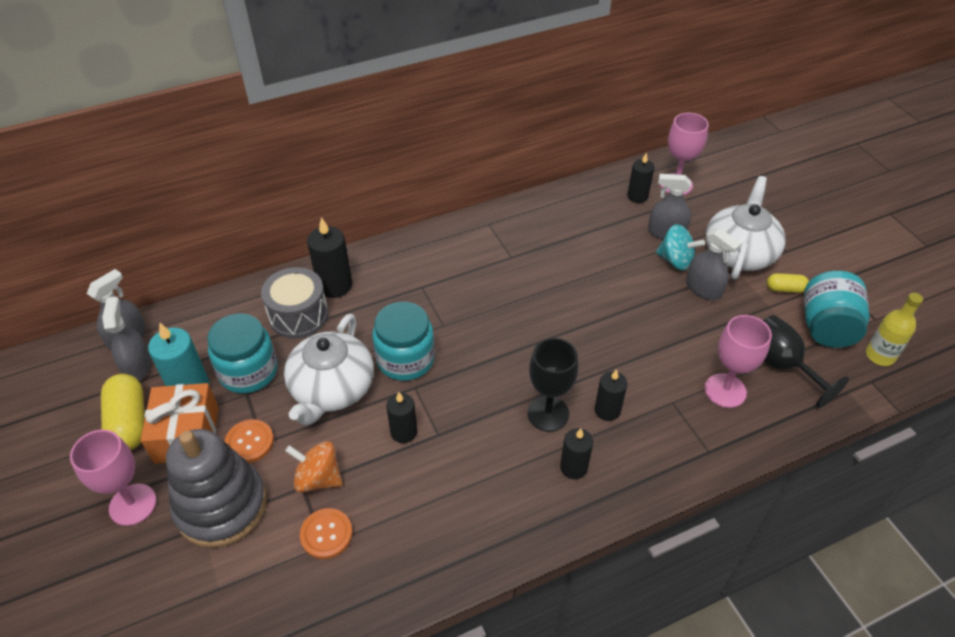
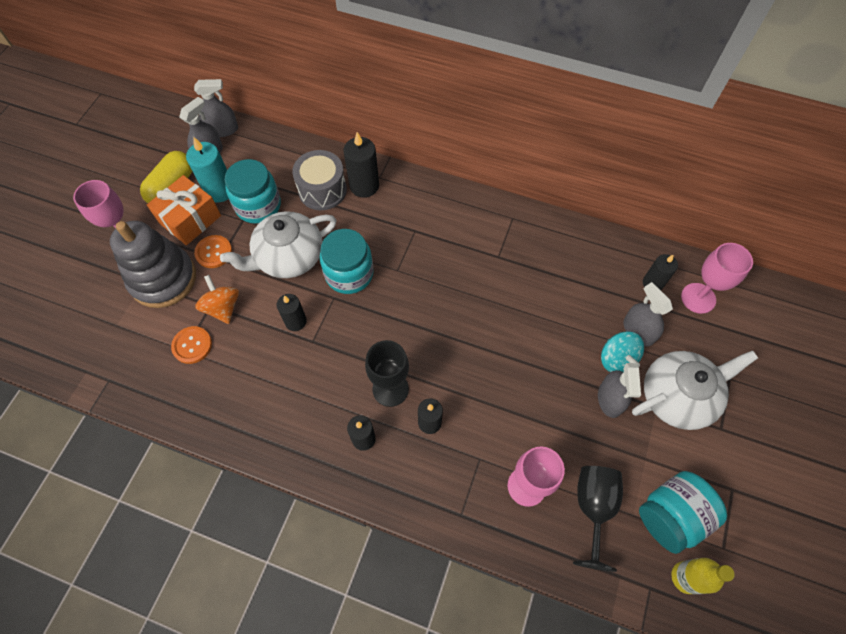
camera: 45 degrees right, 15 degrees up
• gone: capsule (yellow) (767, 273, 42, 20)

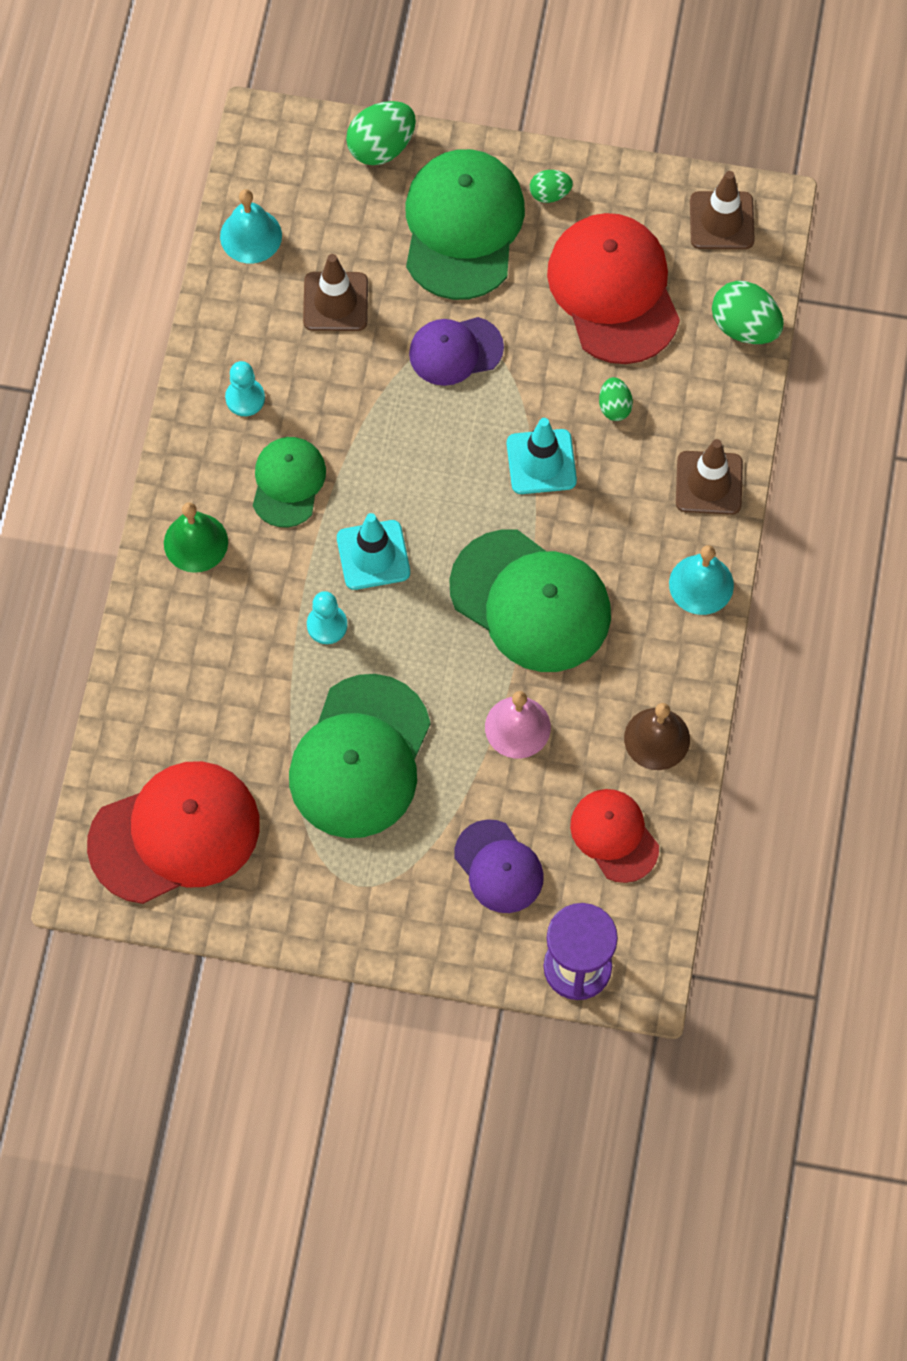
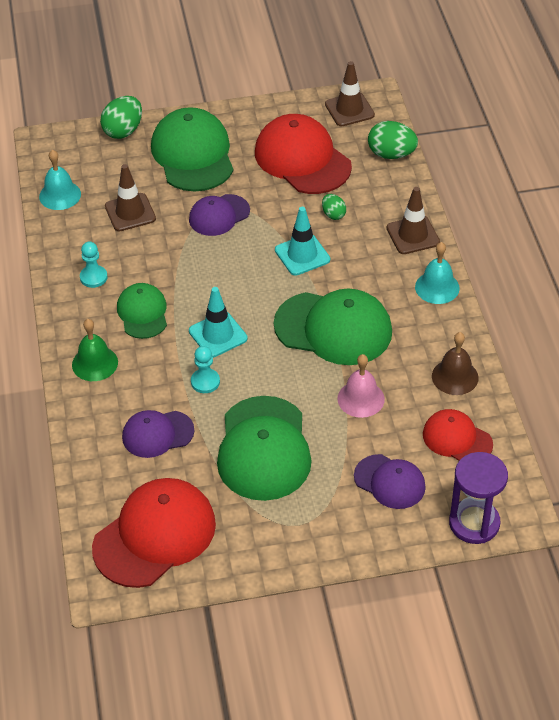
camera: 20 degrees left, 20 degrees down
• gone: egg (green) (530, 170, 43, 33)
• new: cap (purple) (122, 410, 72, 48)

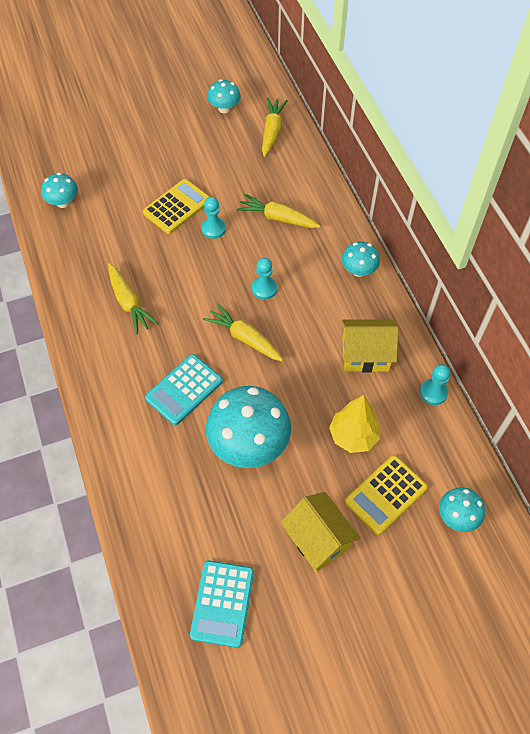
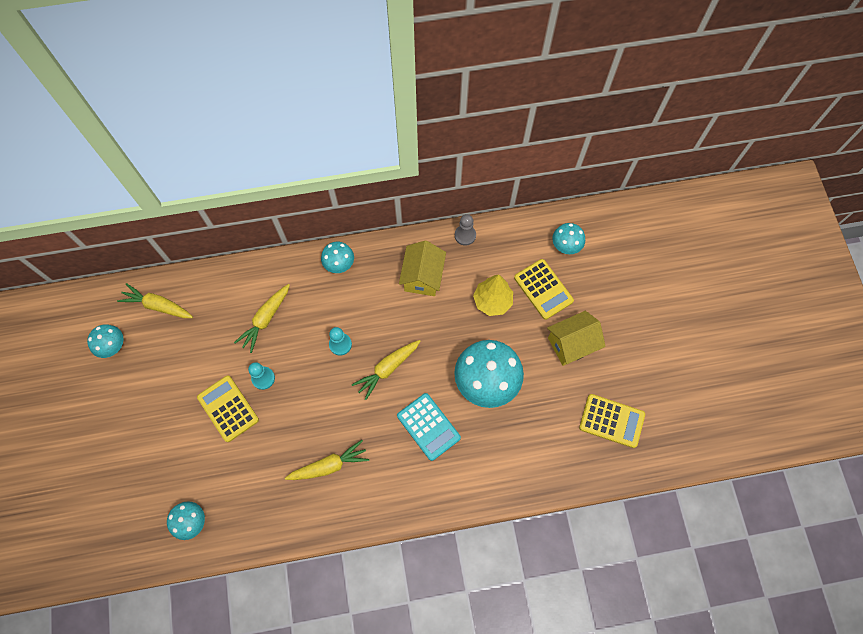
camera: 80 degrees left, 10 degrees up
• repainted: pawn (turquoise) (420, 364, 31, 41) to pawn (grey) (455, 214, 21, 32)
• repainted: calculator (turquoise) (190, 560, 64, 88) to calculator (yellow) (579, 394, 66, 54)

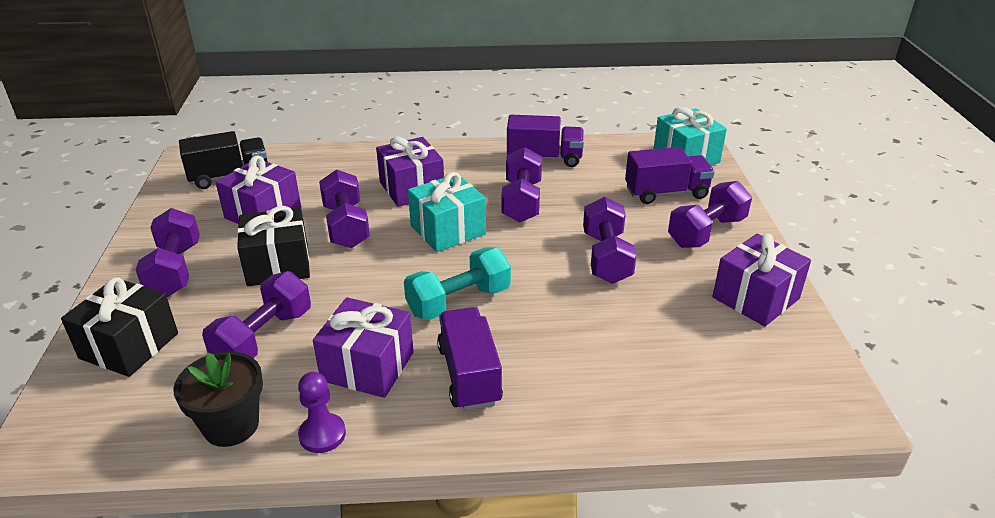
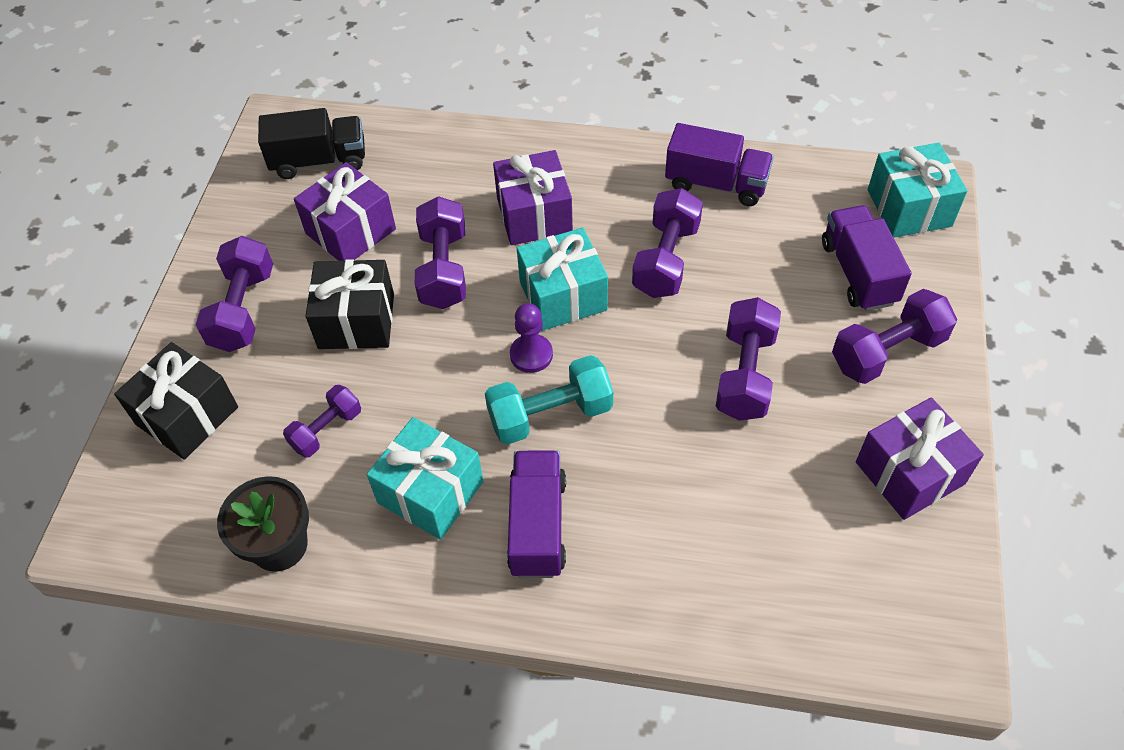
camera: 15 degrees right, 20 degrees up
• rotated: truck (purple) (625, 147, 90, 57) = (822, 205, 90, 106) 105 degrees counterclockwise
• scaled: dumbbell (purple) (202, 271, 109, 87) = (283, 385, 78, 73) x0.63
• repainted: gift (purple) (313, 297, 101, 101) to gift (turquoise) (367, 417, 117, 123)
• shifted: pawn (purple) (298, 372, 48, 81) to (510, 303, 43, 70)

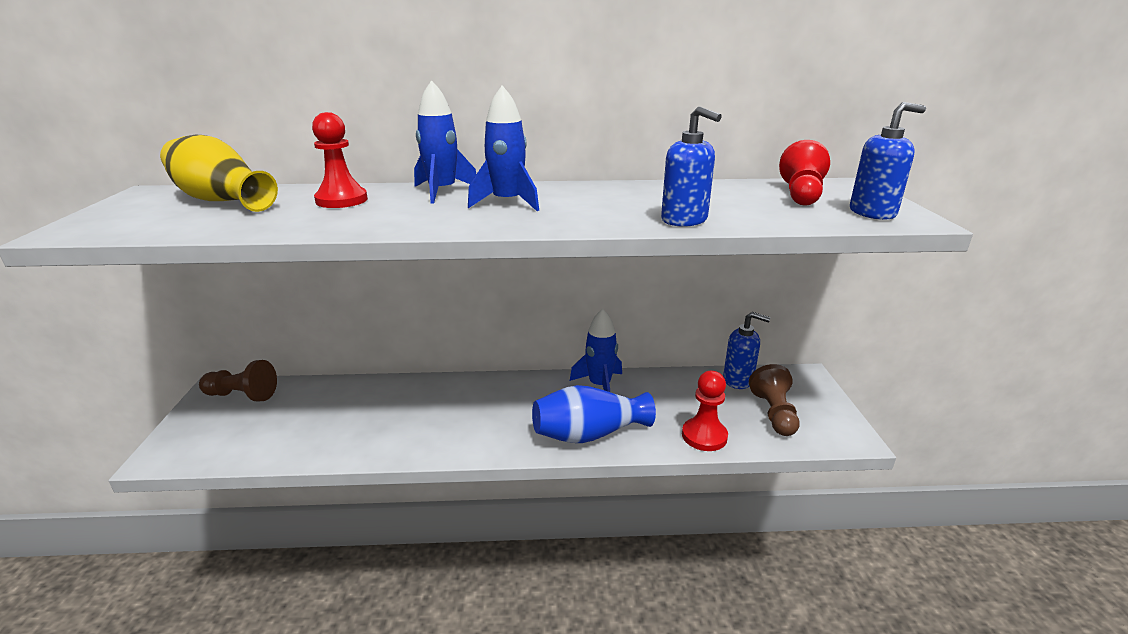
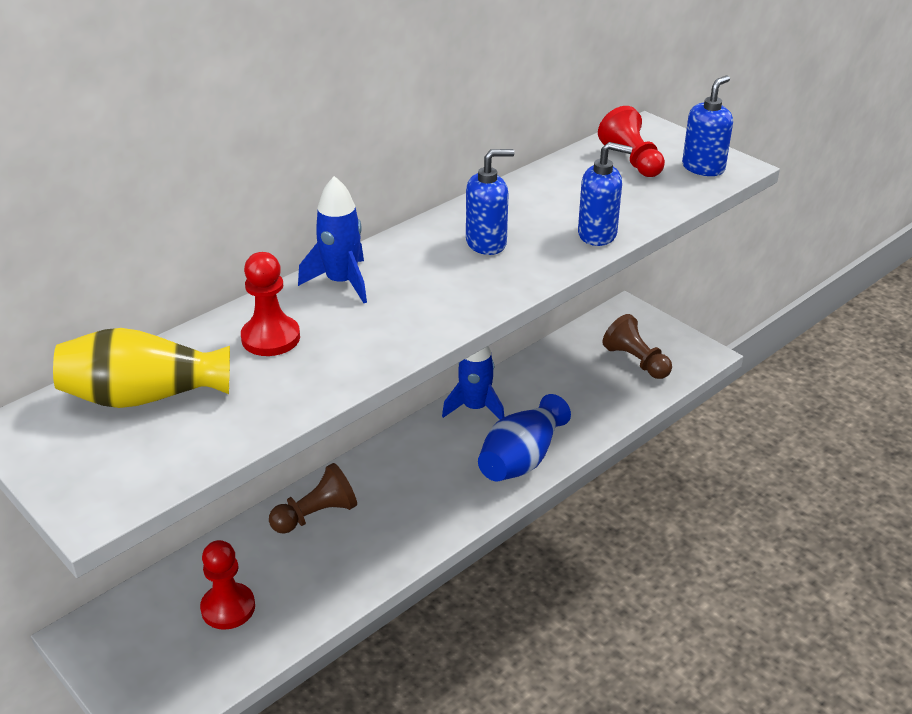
camera: 40 degrees left, 10 degrees up
• gone: rocket (blue) (468, 85, 71, 126)
• shifted: soap dispenser (blue) (723, 312, 48, 77) to (466, 149, 48, 106)
• shifted: pawn (brown) (199, 360, 78, 41) to (269, 463, 88, 71)
• shifted: pawn (red) (682, 371, 46, 80) to (200, 540, 55, 90)

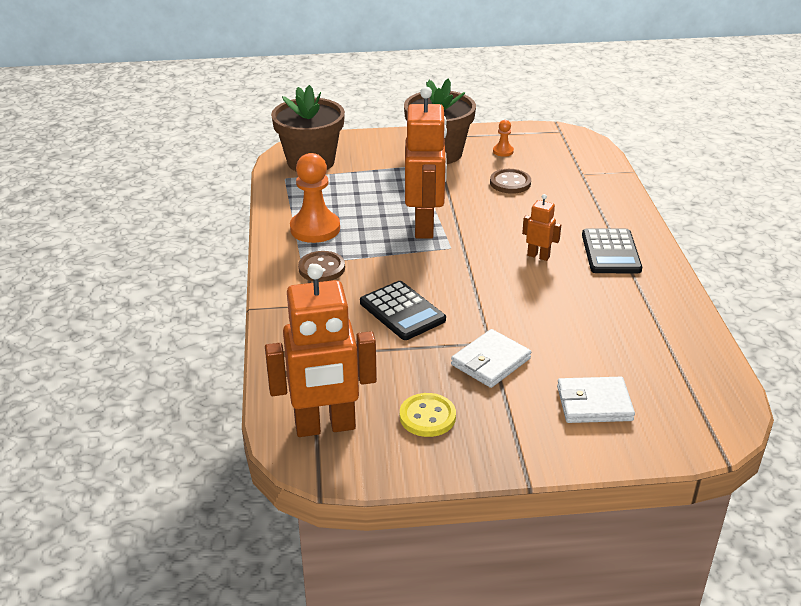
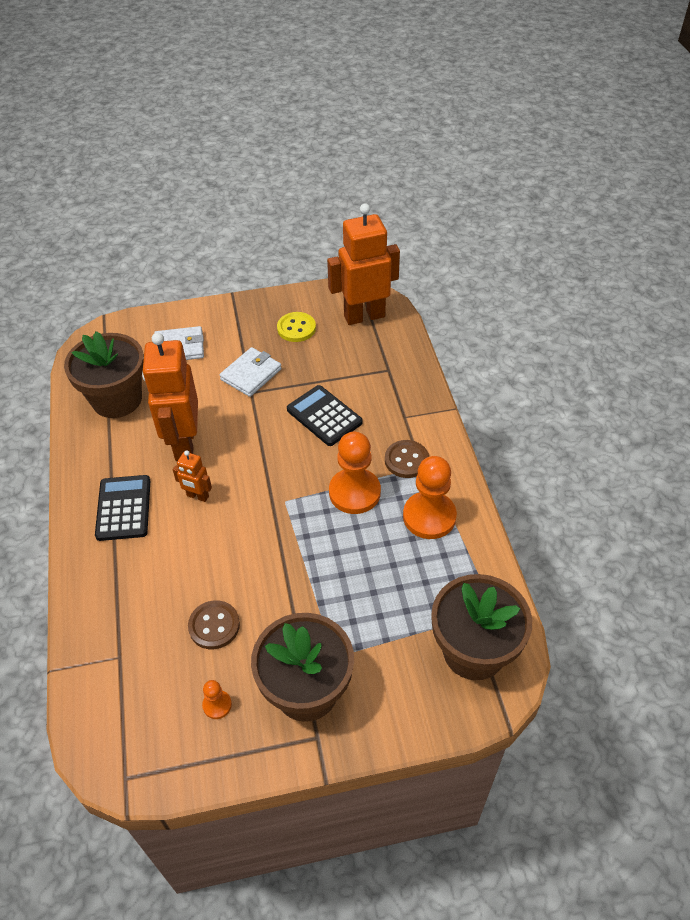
camera: 175 degrees right, 15 degrees up
• shifted: robot (orange) (405, 87, 42, 152) to (142, 333, 56, 128)
• new: flower pot (brown) (64, 331, 80, 87)
• new: pawn (orange) (329, 432, 52, 82)

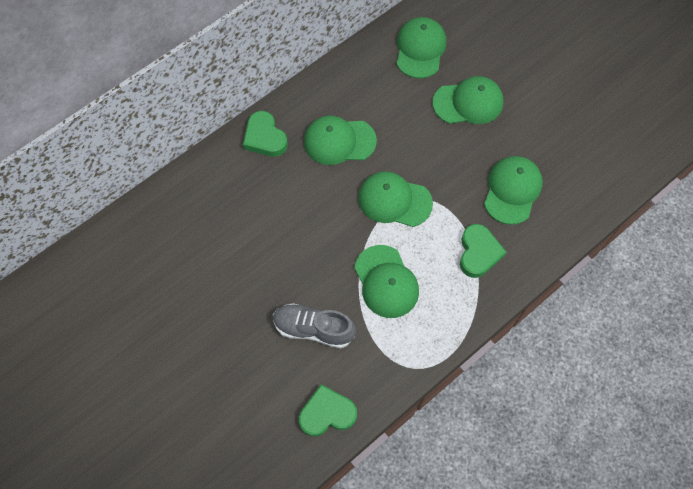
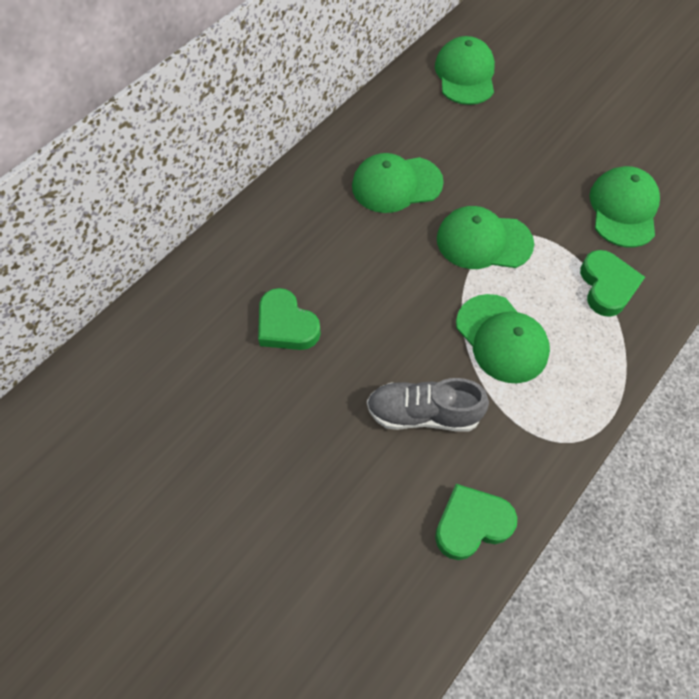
camera: 10 degrees left, 5 degrees down
• gone: cap (green) (432, 76, 72, 48)
• shifted: heart (green) (243, 111, 45, 46) to (258, 288, 63, 62)

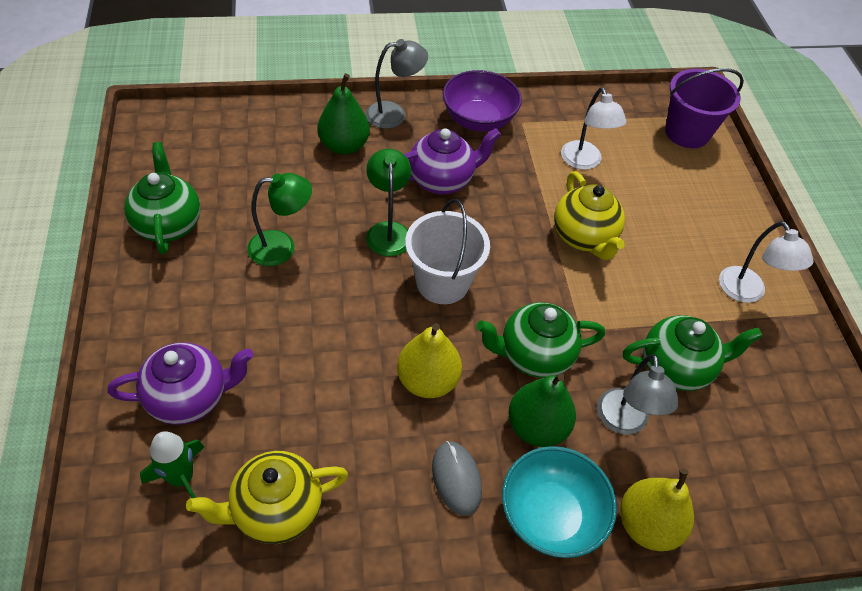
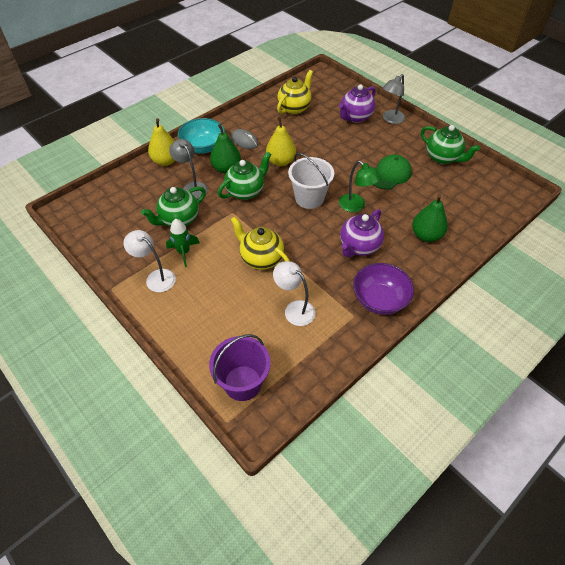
camera: 150 degrees right, 0 degrees up
• shifted: lamp (grey) (365, 39, 63, 90) to (383, 74, 22, 50)
• swapped: lamp (green) (247, 173, 65, 93) to cap (green) (373, 154, 39, 36)
• shifted: rocket (green) (140, 432, 64, 66) to (166, 219, 33, 48)

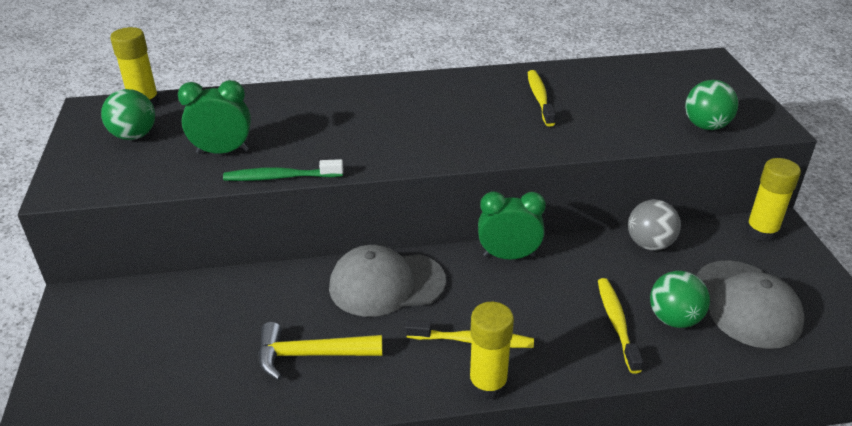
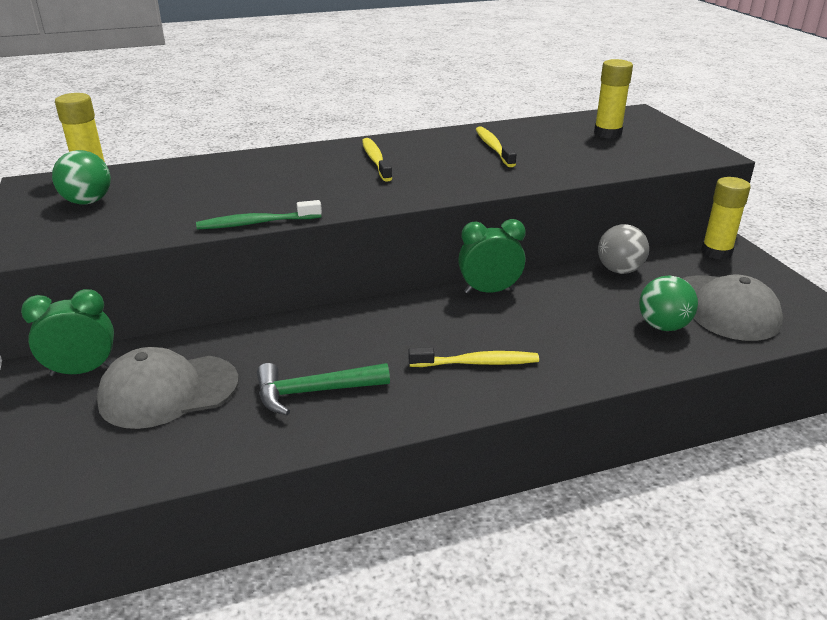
camera: 10 degrees left, 5 degrees down
• shifted: clock (green) (178, 80, 73, 74) to (21, 289, 93, 87)
• gone: ball (green) (685, 80, 53, 50)
• shifted: cap (grey) (329, 245, 117, 72) to (97, 347, 142, 82)
• shifted: toothbrush (yellow) (598, 278, 45, 96) to (362, 138, 30, 44)
• shifted: glue stick (yellow) (469, 302, 45, 98) to (594, 59, 39, 80)
• repainted: hammer (yellow) (258, 322, 124, 58) to hammer (green) (257, 363, 133, 53)

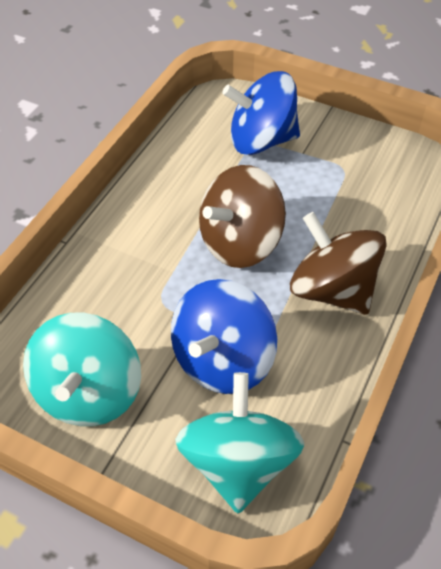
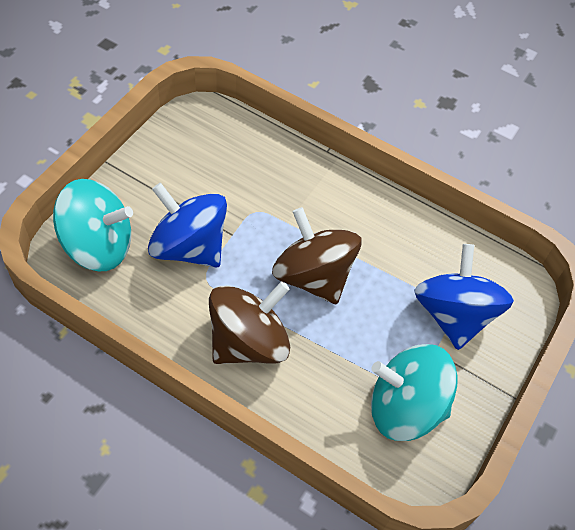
camera: 90 degrees right, 5 degrees up
• shifted: spinning top (turquoise) (23, 313, 118, 113) to (371, 344, 87, 97)

